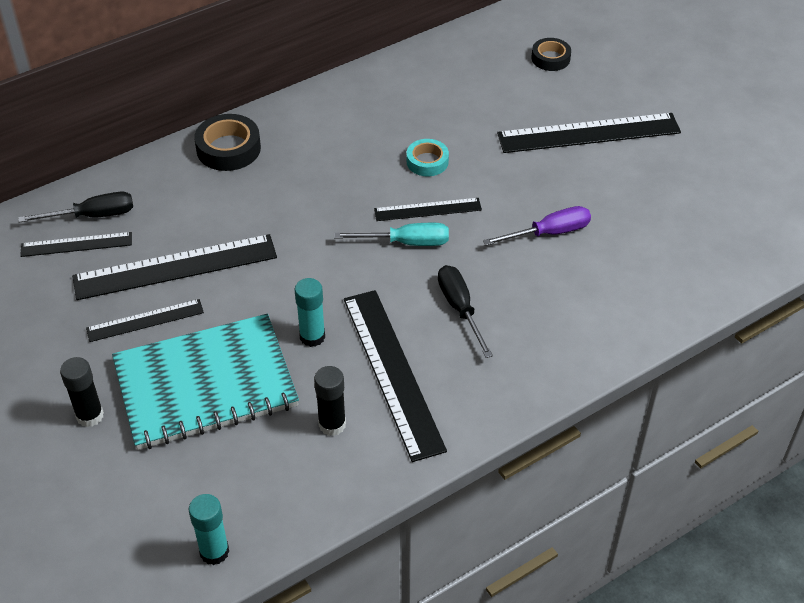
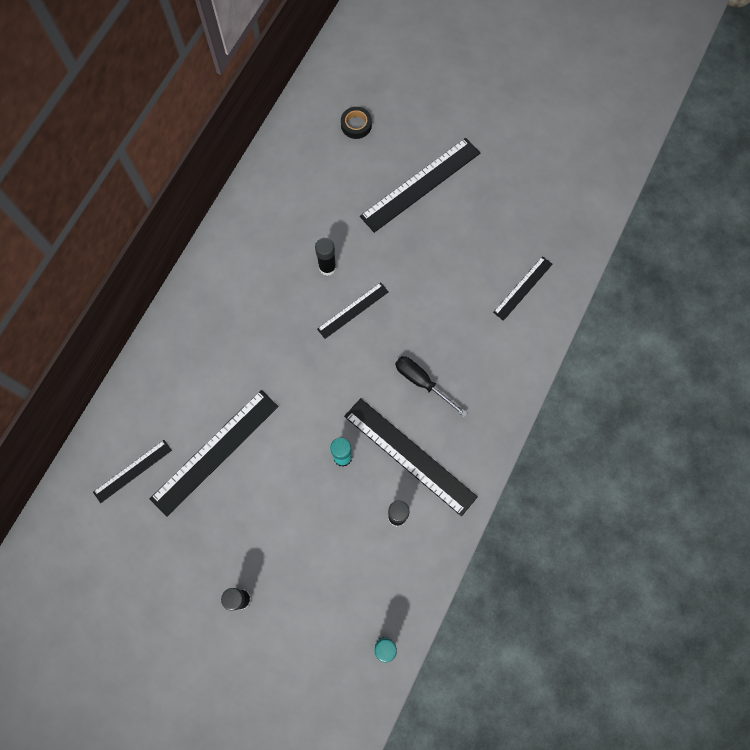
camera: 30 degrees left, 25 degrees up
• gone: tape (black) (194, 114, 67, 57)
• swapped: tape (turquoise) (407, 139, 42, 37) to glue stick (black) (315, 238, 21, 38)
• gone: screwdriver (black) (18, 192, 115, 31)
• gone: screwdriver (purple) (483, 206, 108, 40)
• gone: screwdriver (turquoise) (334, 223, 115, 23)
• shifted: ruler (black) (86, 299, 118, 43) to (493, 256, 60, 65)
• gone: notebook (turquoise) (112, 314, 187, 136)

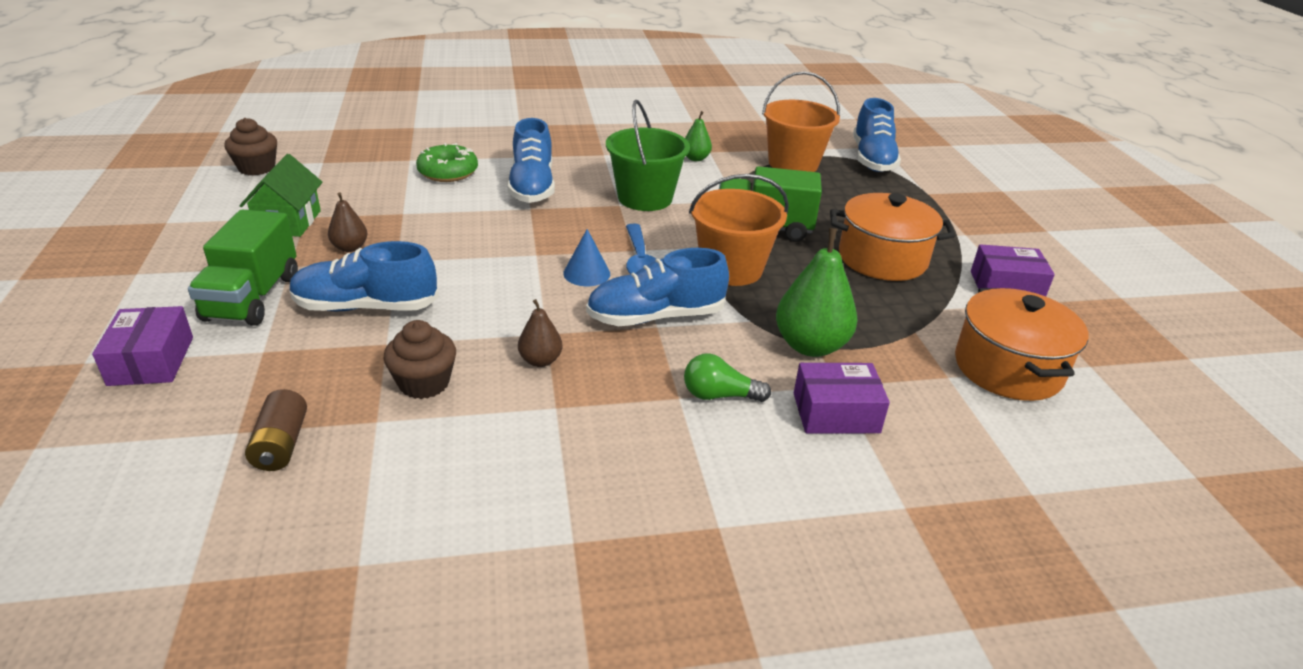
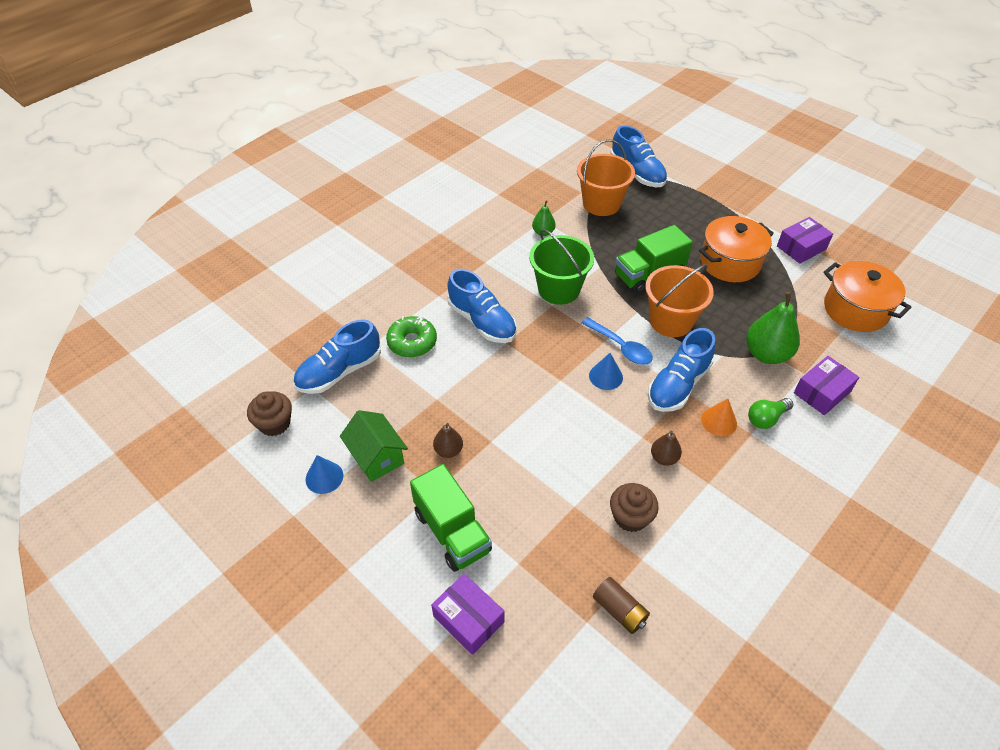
camera: 35 degrees left, 15 degrees up
• shifted: shoe (blue) (289, 241, 150, 70) to (293, 319, 88, 75)
• new: cone (orange) (701, 398, 36, 38)
• new: cone (blue) (306, 455, 37, 39)

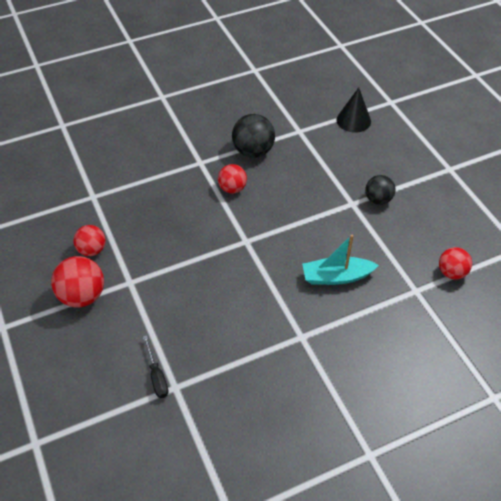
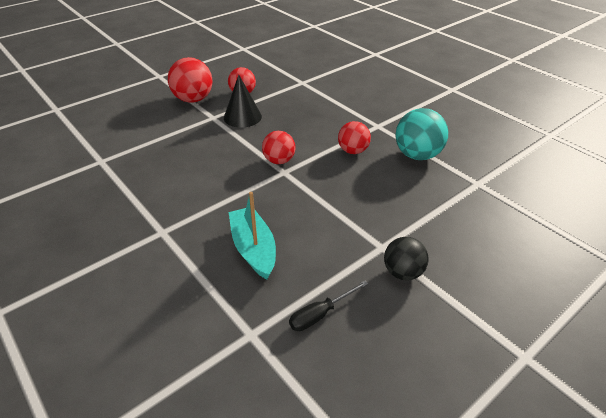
camera: 75 degrees right, 10 degrees down
• shifted: cone (black) (336, 87, 35, 45) to (224, 75, 38, 53)
• repainted: ball (black) (232, 114, 43, 44) to ball (turquoise) (395, 108, 53, 52)
• shifted: ball (red) (439, 247, 33, 33) to (262, 131, 33, 33)
• shifted: screwdriver (black) (143, 335, 25, 63) to (289, 281, 79, 50)

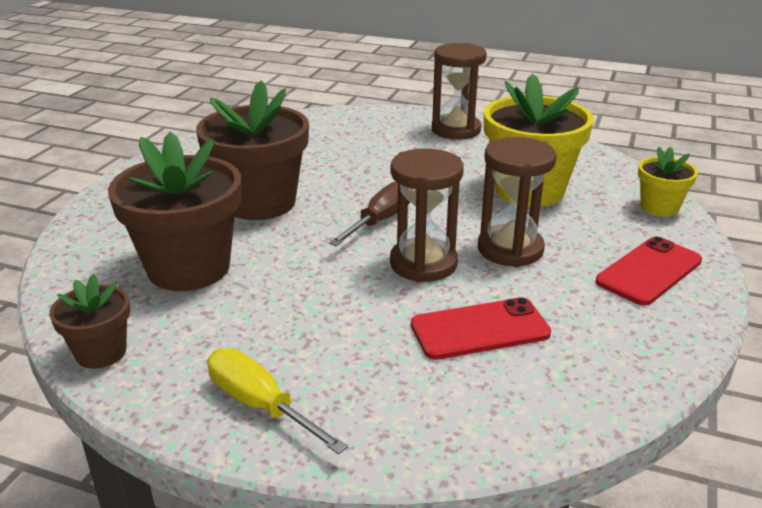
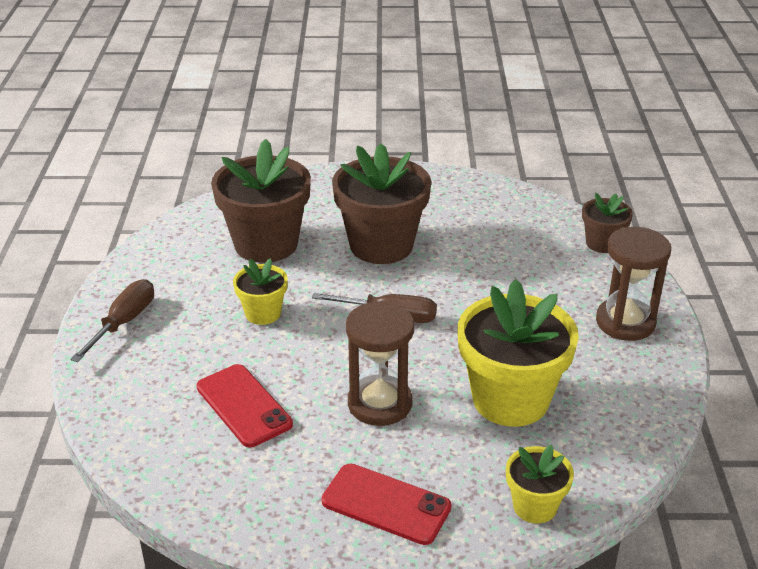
camera: 70 degrees right, 5 degrees up
• gone: hourglass (brown) (390, 148, 74, 134)
• shifted: flower pot (brown) (49, 274, 81, 95) to (582, 193, 51, 60)
• repainted: screwdriver (yellow) (207, 348, 141, 106) to screwdriver (brown) (70, 279, 84, 83)
• new: flower pot (yellow) (233, 258, 55, 67)

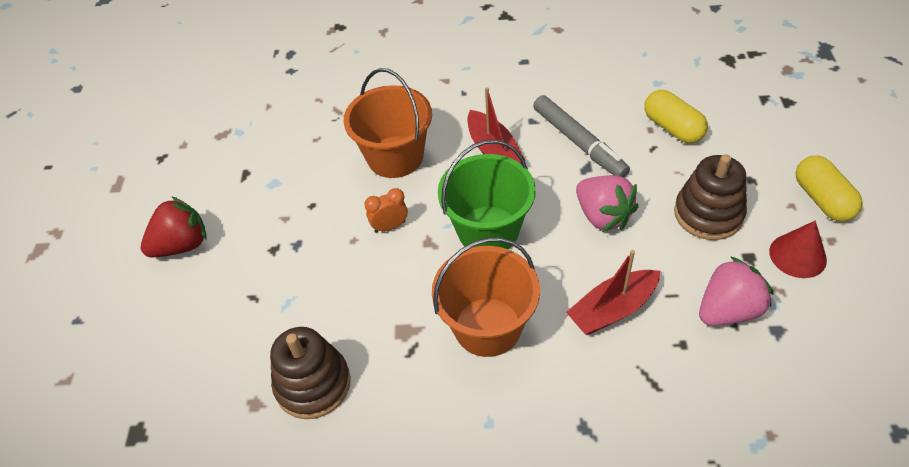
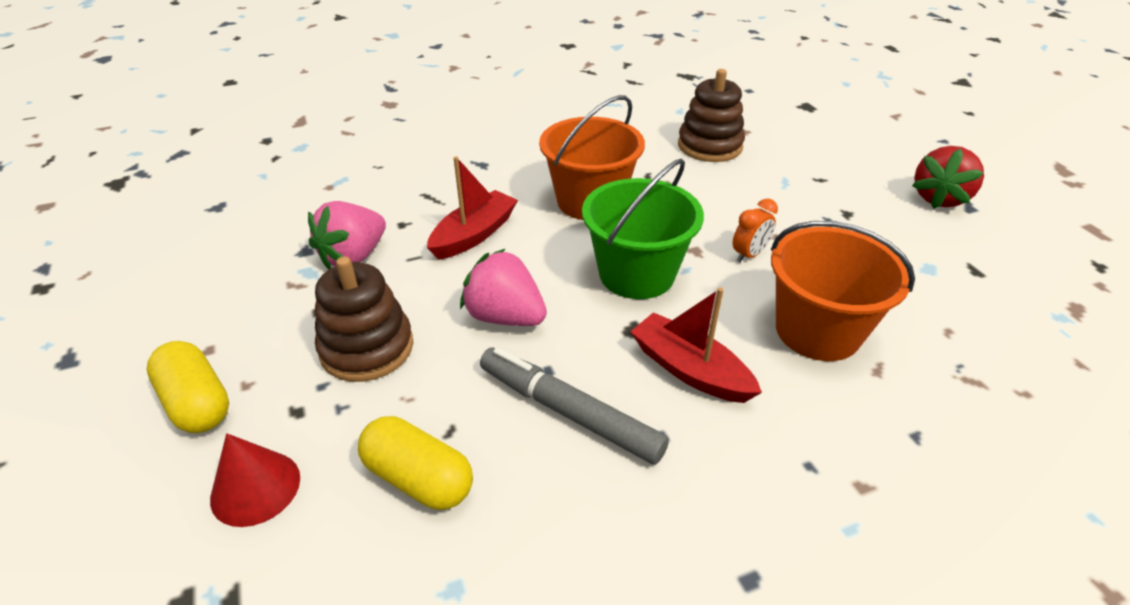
camera: 155 degrees right, 10 degrees down
• shifted: cone (red) (769, 220, 58, 58) to (210, 433, 90, 94)

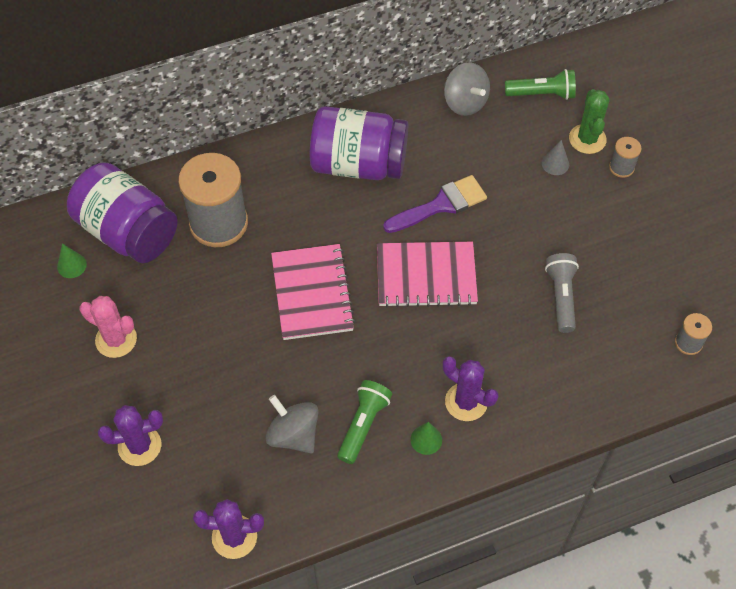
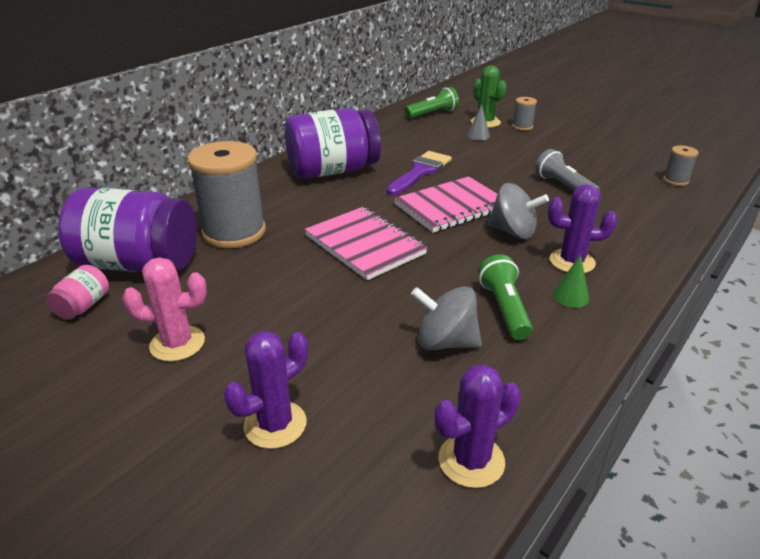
camera: 30 degrees left, 25 degrees down
• shifted: spinning top (grey) (444, 63, 46, 53) to (487, 183, 62, 56)
• swapped: cone (green) (57, 243, 30, 35) to jar (pink) (46, 265, 63, 55)

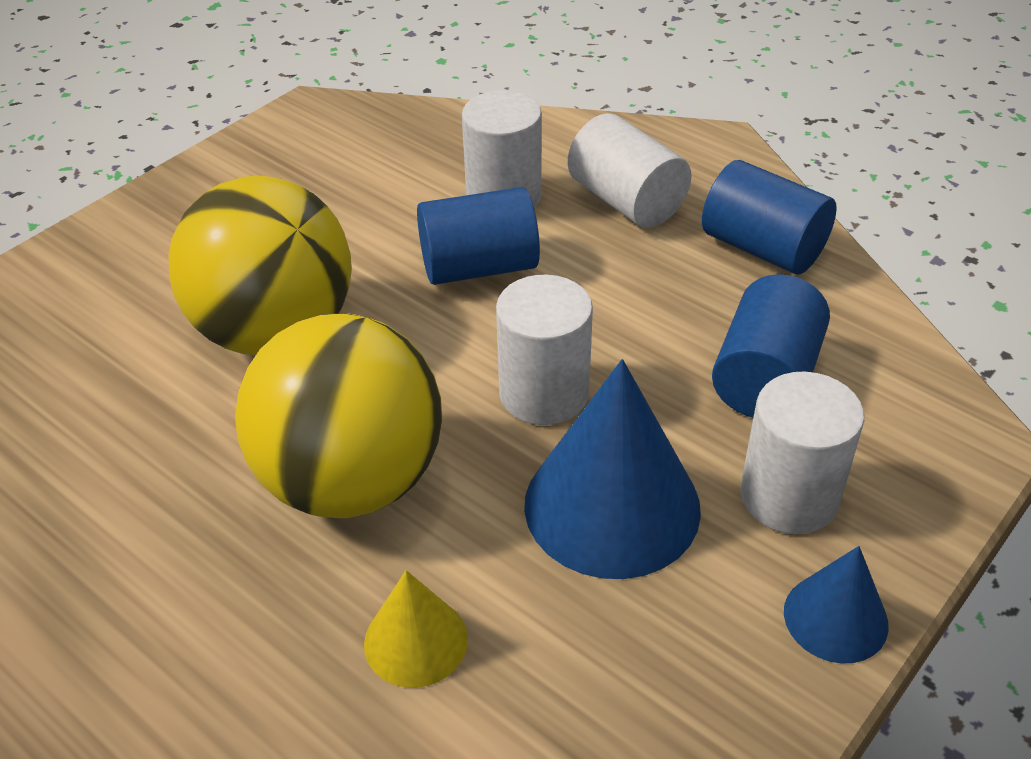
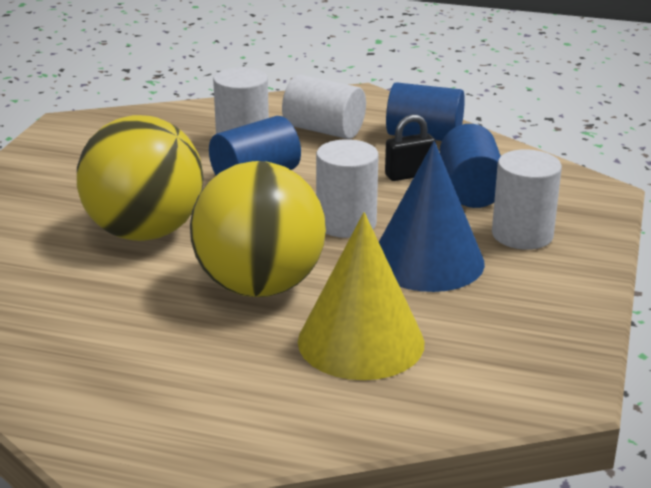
camera: 25 degrees left, 15 degrees down
• gone: cone (blue) (784, 546, 105, 117)
• scaled: cone (yellow) (364, 570, 104, 118) = (298, 212, 127, 168) x1.86
• new: padlock (black) (385, 114, 51, 67)

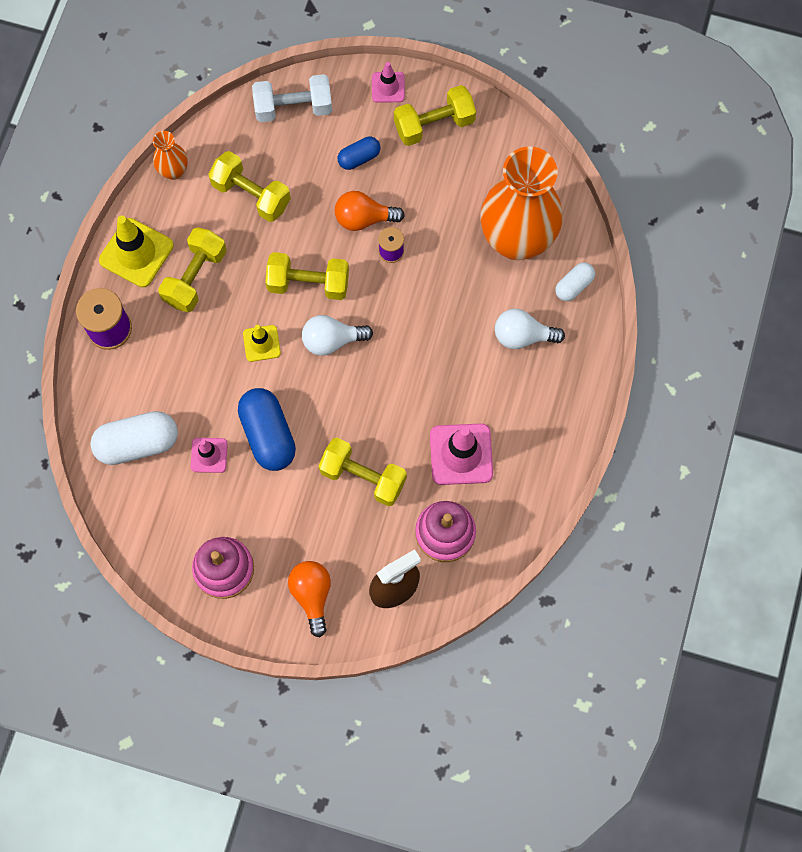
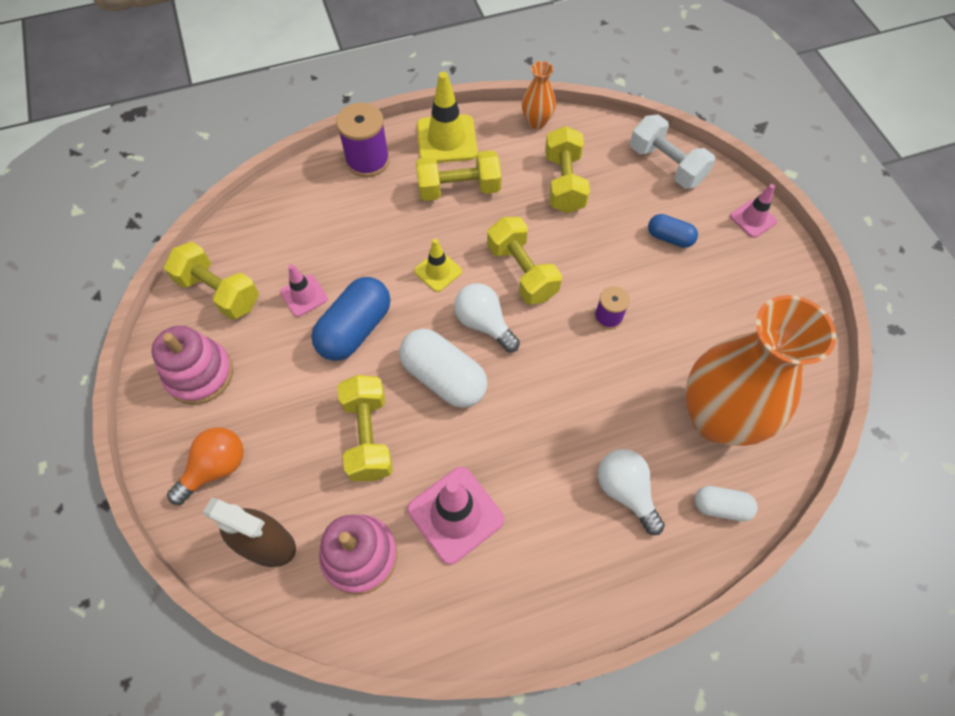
camera: 55 degrees right, 10 degrees down
• shifted: dumbbell (yellow) (394, 85, 82, 61) to (164, 242, 95, 78)
• gone: light bulb (orange) (335, 191, 70, 40)
• shifted: capsule (white) (90, 411, 88, 54) to (399, 329, 89, 79)

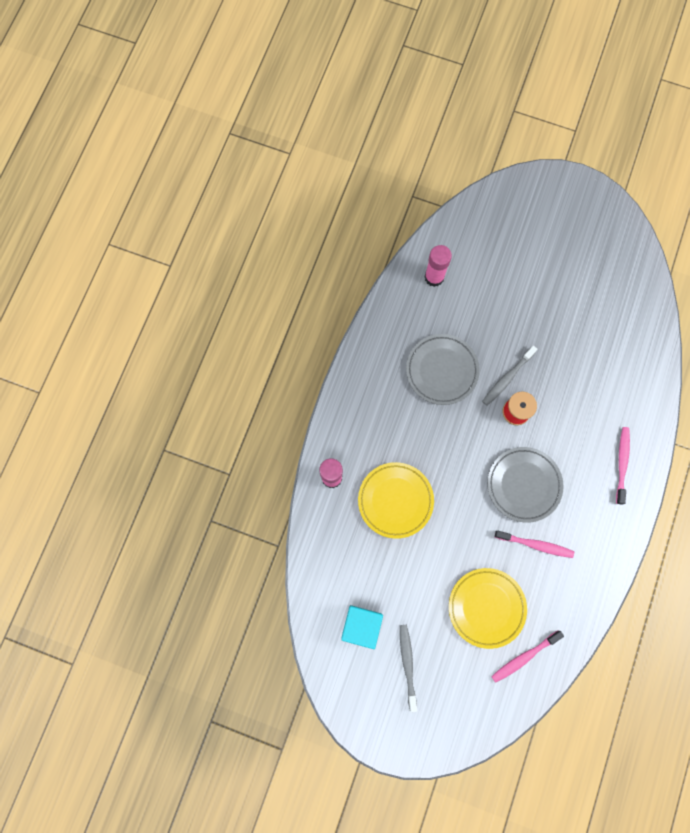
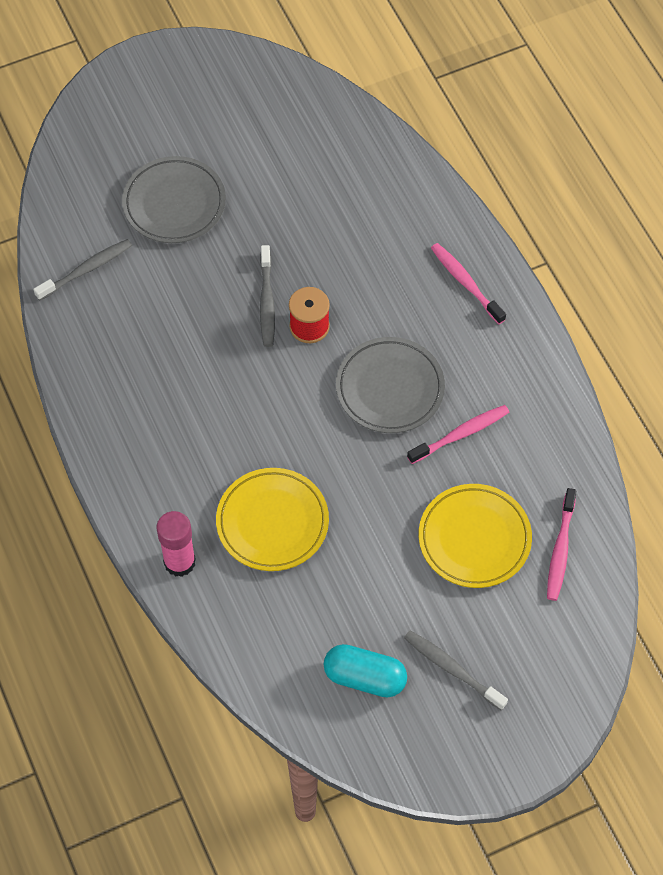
camera: 45 degrees left, 15 degrees down
• swapped: glue stick (pink) (425, 245, 27, 42) to toothbrush (grey) (33, 239, 99, 62)
• shifted: plate (grey) (406, 334, 74, 71) to (122, 156, 104, 87)
• swapped: cube (turquoise) (342, 605, 41, 44) to capsule (turquoise) (324, 644, 83, 54)

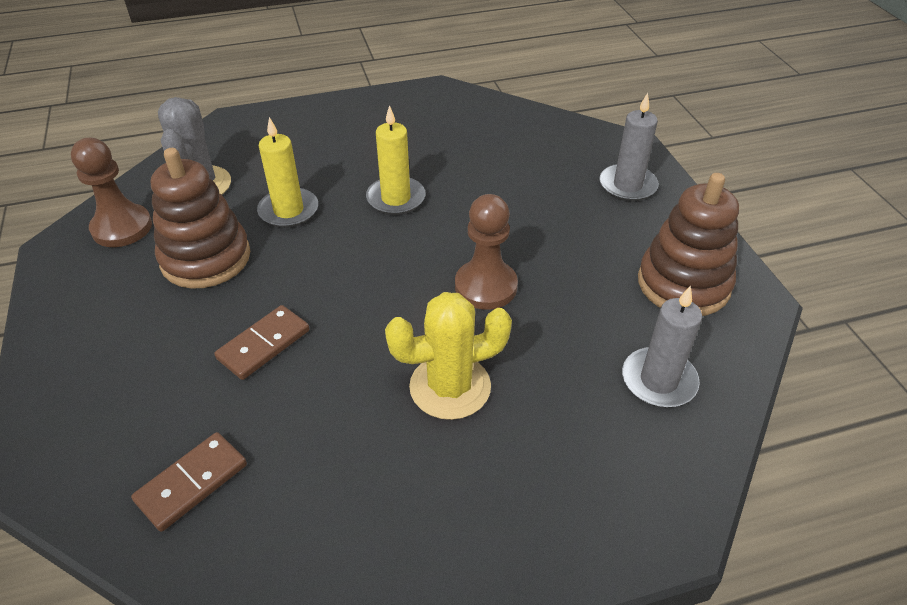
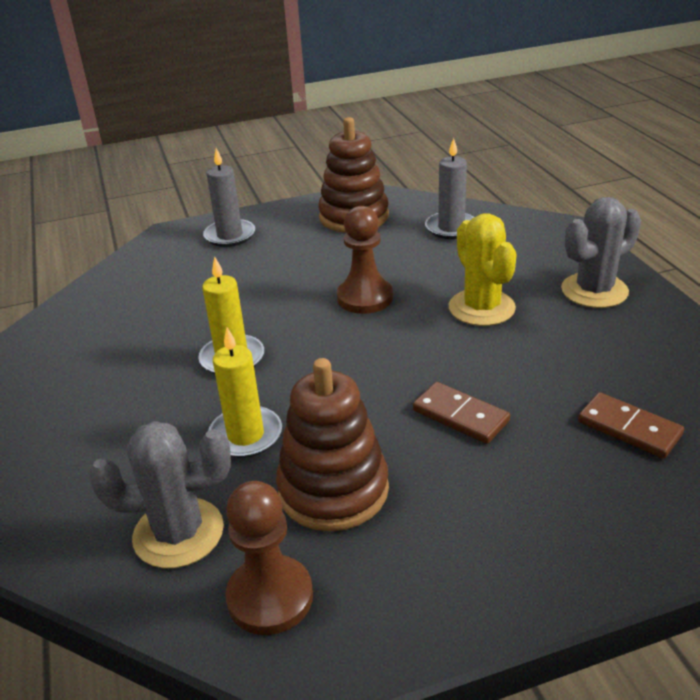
camera: 90 degrees left, 10 degrees down
• new: cactus (grey) (561, 197, 80, 111)

